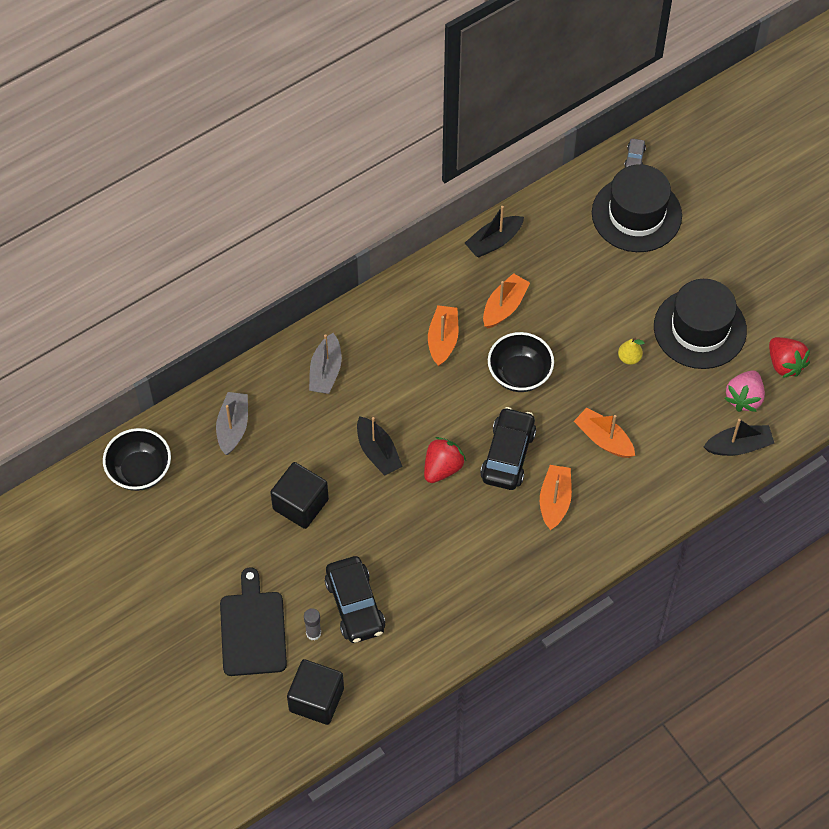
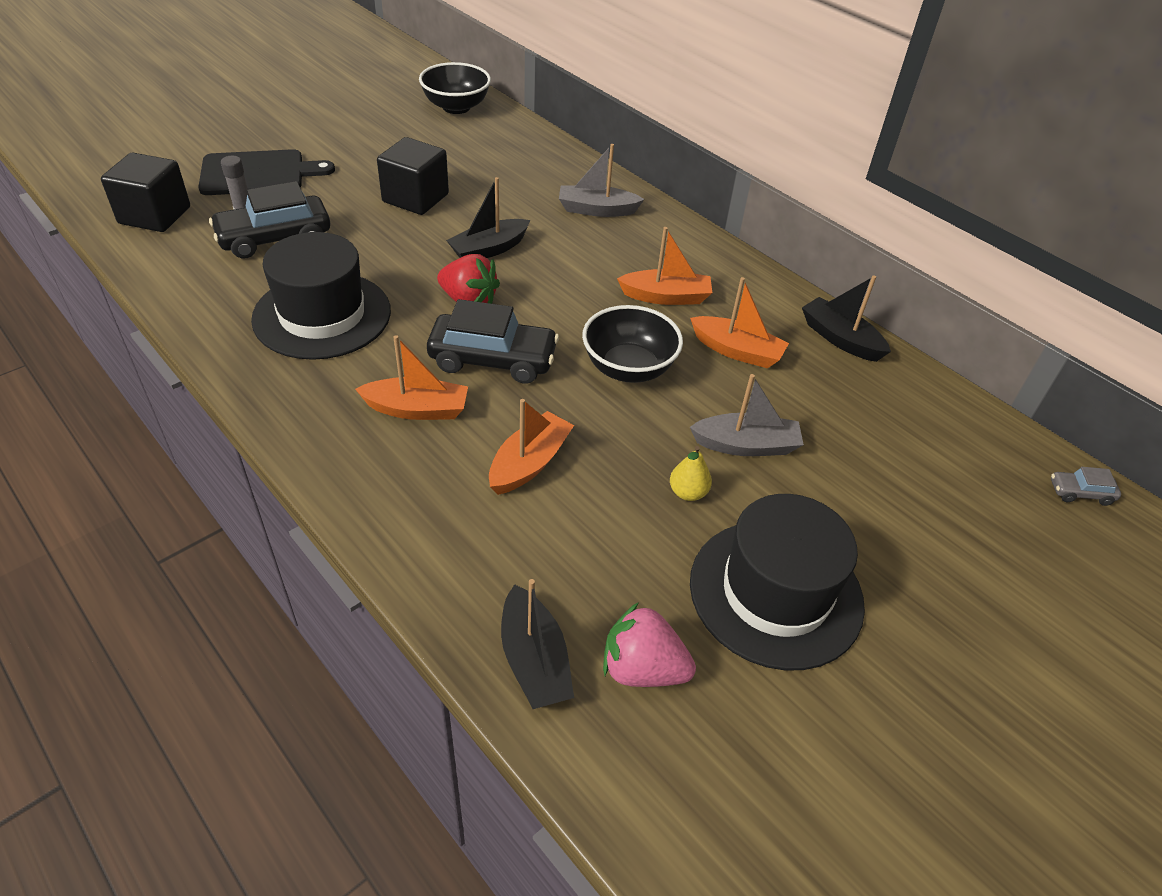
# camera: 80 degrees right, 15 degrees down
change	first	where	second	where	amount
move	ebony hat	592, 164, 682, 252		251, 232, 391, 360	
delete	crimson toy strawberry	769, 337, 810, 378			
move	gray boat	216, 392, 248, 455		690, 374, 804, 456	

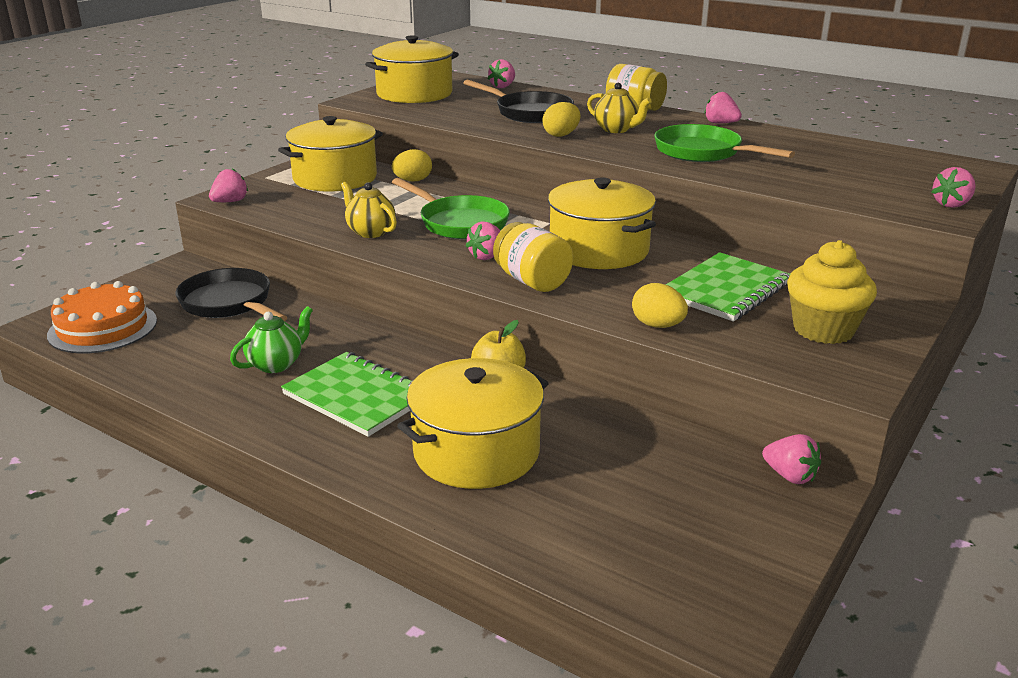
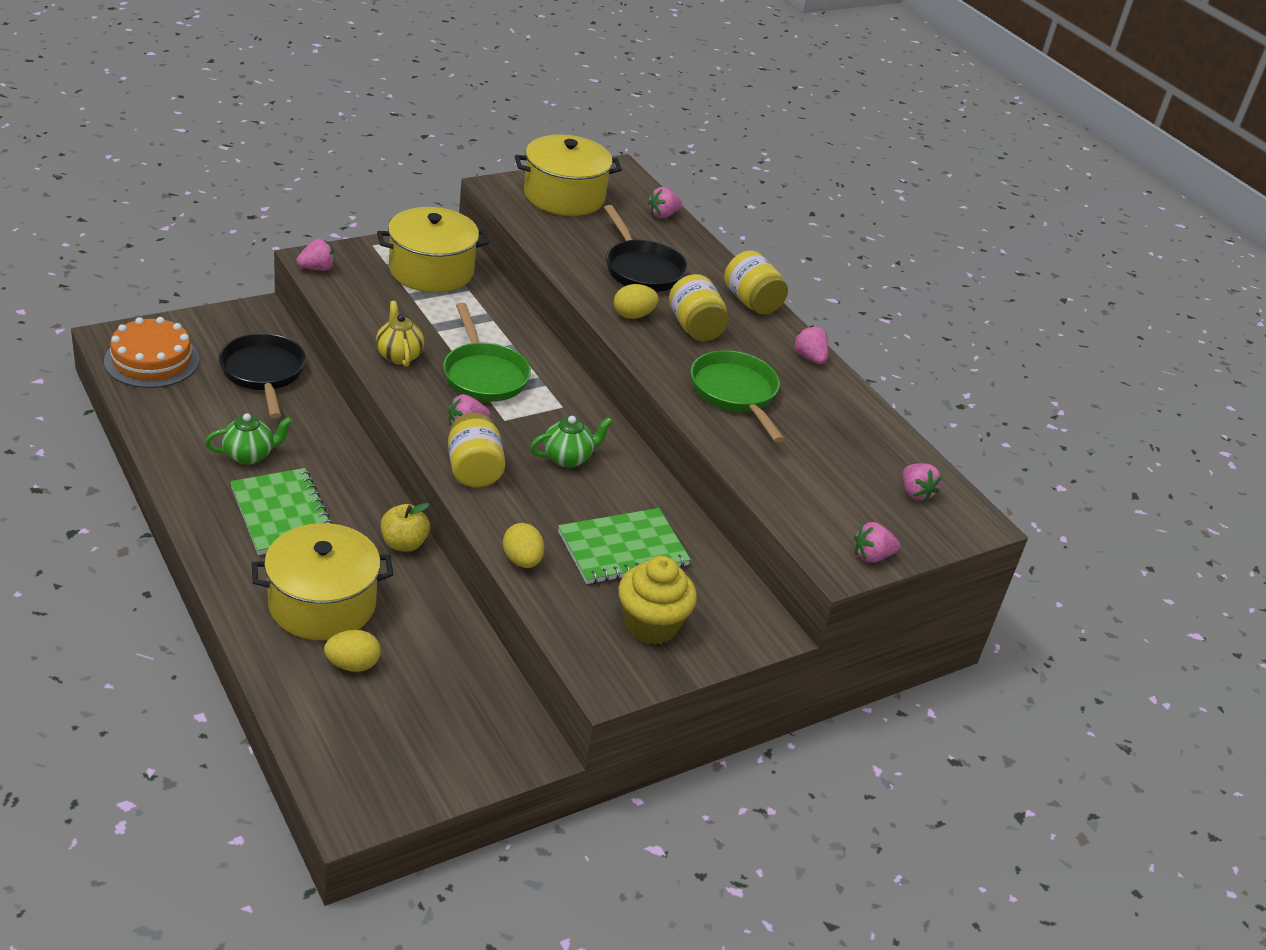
# camera: 20 degrees right, 10 degrees up
change	first	where	second	where	amount
replace	golden teapot	587, 83, 652, 133	golden jar	669, 274, 728, 341	
move	golden egg shape	392, 149, 432, 182		324, 630, 381, 672	
replace	golden pot	548, 177, 656, 269	leaf-green teapot	530, 416, 613, 468	
move	rose-pink toy strawberry	762, 434, 821, 484		903, 463, 942, 502	

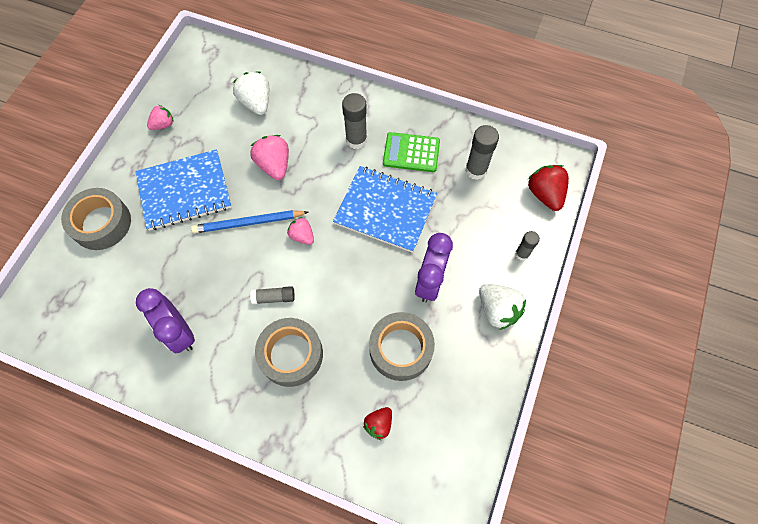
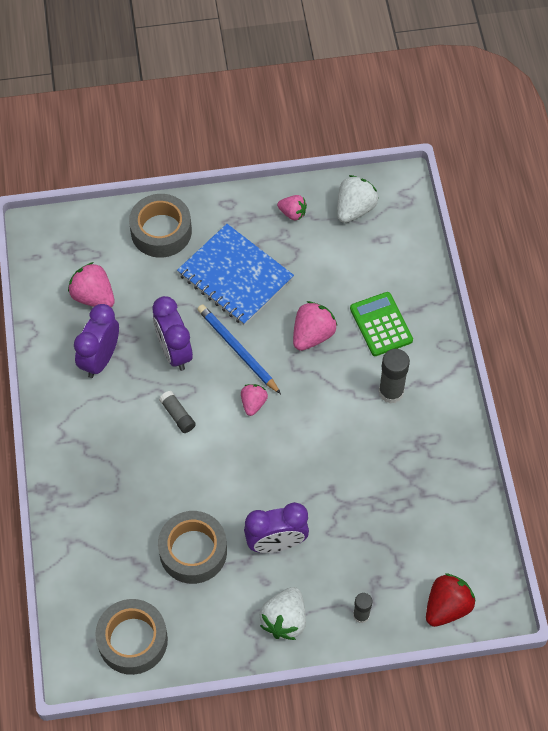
# camera: 60 degrees right, 5 degrees down
change	first	where	second	where	amount
move	pure white toy strawberry	233, 72, 269, 115		337, 175, 379, 223	
delete	gray stick of glue	465, 125, 499, 180			
move	leaf-green calculator	383, 132, 440, 172		350, 292, 413, 356	
delete	cobalt notepad	333, 166, 437, 253			
move	gray tape	255, 318, 323, 387		95, 599, 168, 675	
delete	crimson toy strawberry	363, 407, 392, 440			
insert			rose-pink toy strawberry	68, 262, 115, 307	
insert			royal purple bedside clock	152, 296, 193, 371	

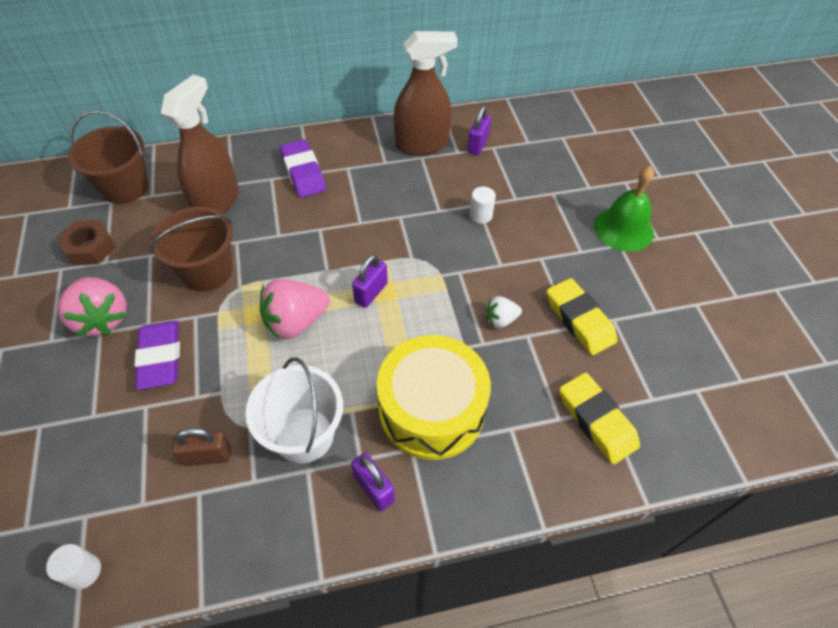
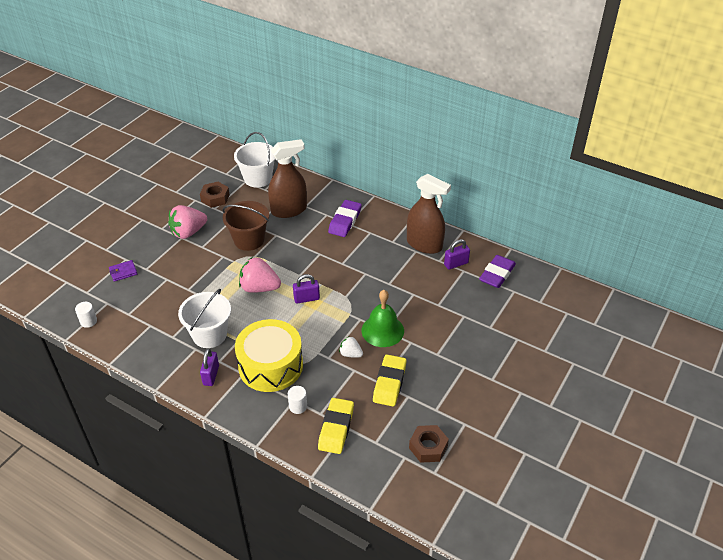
# camera: 45 degrees right, 10 degrees down
change	first	where	second	where	amount
recolor	russet pail	68, 110, 149, 204	pure white pail	234, 132, 275, 188	
move	leaf-green hand bell	594, 166, 654, 252		362, 290, 404, 347	
move	pure white cylinder	470, 186, 496, 224		288, 386, 307, 414	
rotate	rose-pink toy strawberry	58, 277, 127, 336		168, 205, 207, 239	45 degrees clockwise
move	royal purple gum eraser	134, 321, 180, 390		479, 255, 516, 288	
delete	russet padlock	172, 428, 231, 466			
insert			royal purple card wallet	109, 260, 138, 282	
insert			russet nut	409, 425, 449, 463	

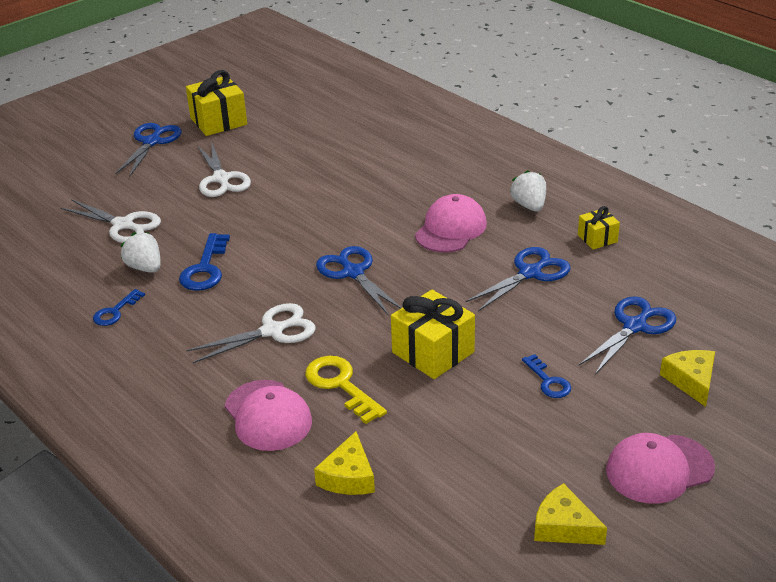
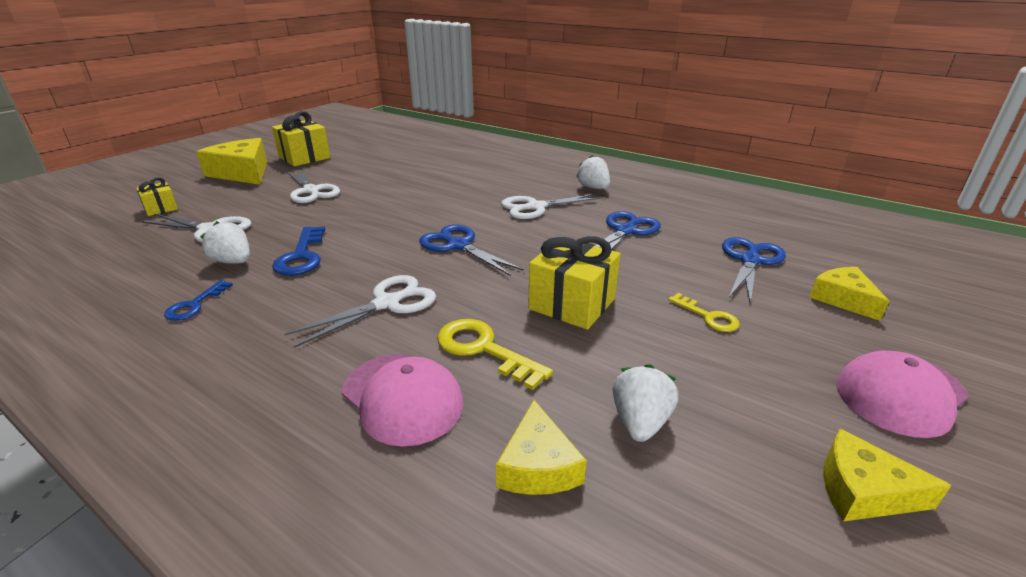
# camera: 15 degrees left, 5 degrees down
change	first	where	second	where	amount
replace	cobalt scissors	115, 123, 182, 177	golden cheese	196, 138, 267, 185	
replace	rose-pink baseball cap	415, 194, 487, 253	pure white scissors	501, 193, 604, 219	
move	golden present	578, 206, 620, 249		136, 178, 178, 216	
recolor	cobalt door key	522, 354, 571, 398	golden door key	668, 293, 740, 332	
insert			pure white toy strawberry	612, 364, 678, 442	

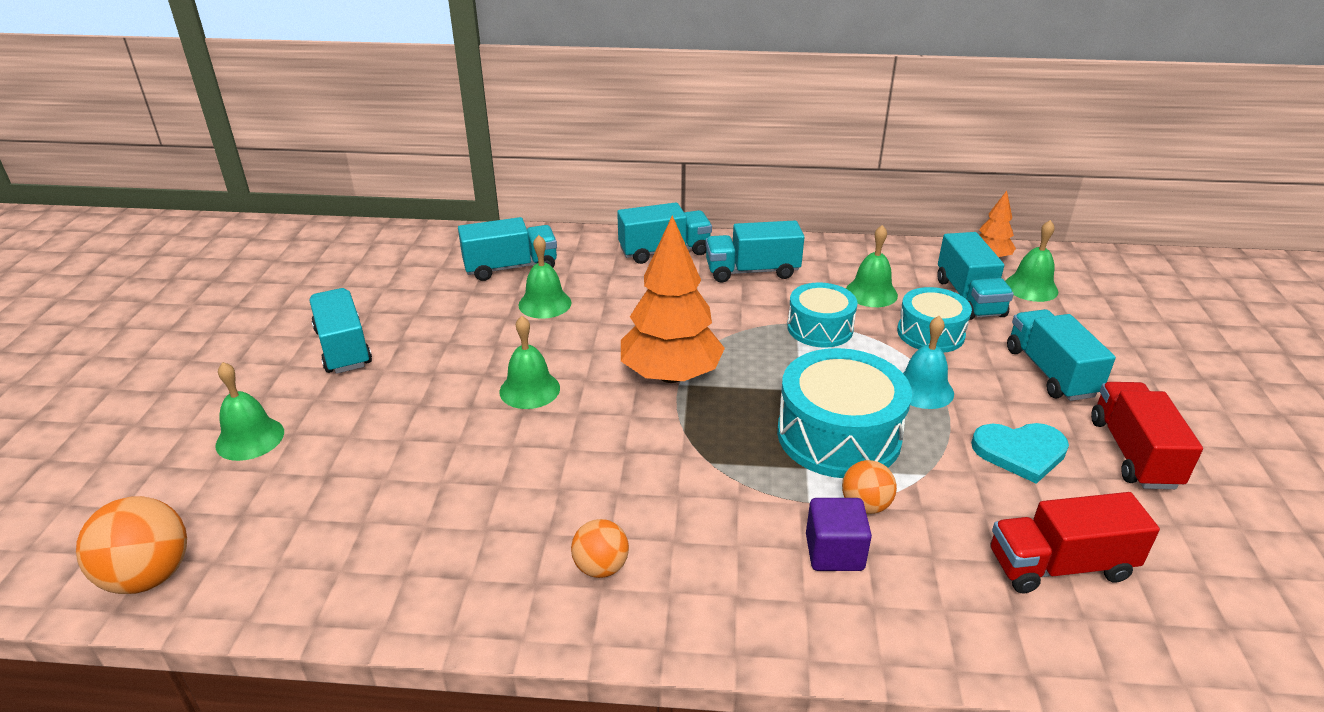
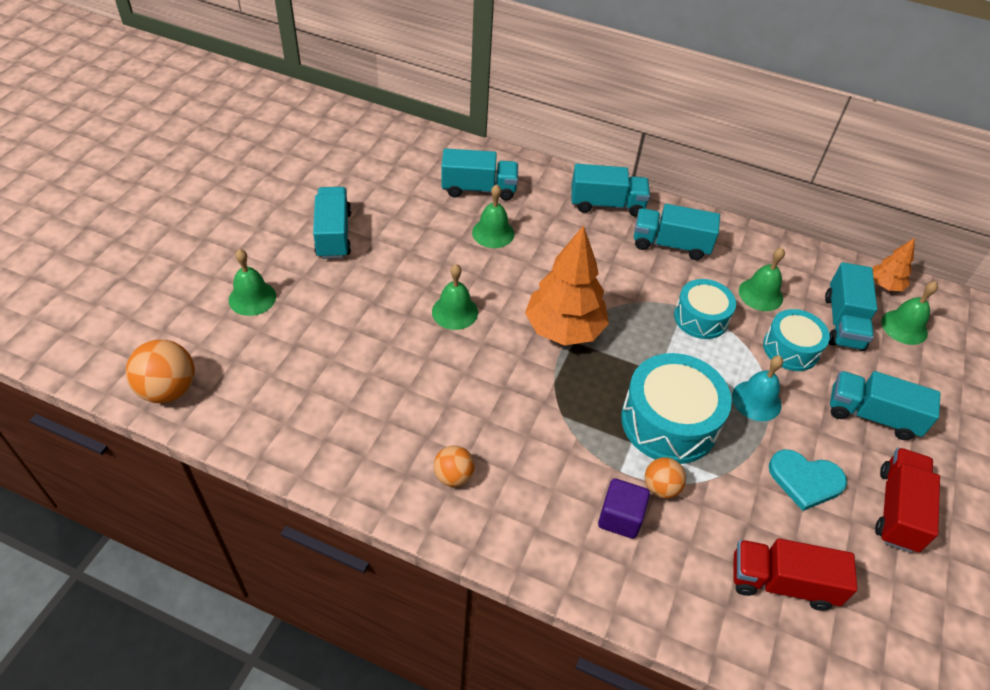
# camera: 15 degrees right, 15 degrees up
change	first	where	second	where	amount
rotate	aqua lorry	1007, 309, 1116, 401		830, 371, 941, 440	75 degrees counterclockwise

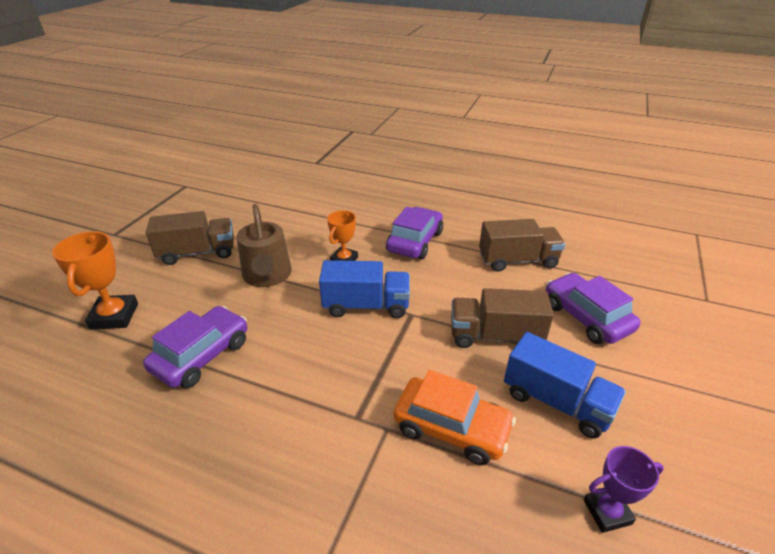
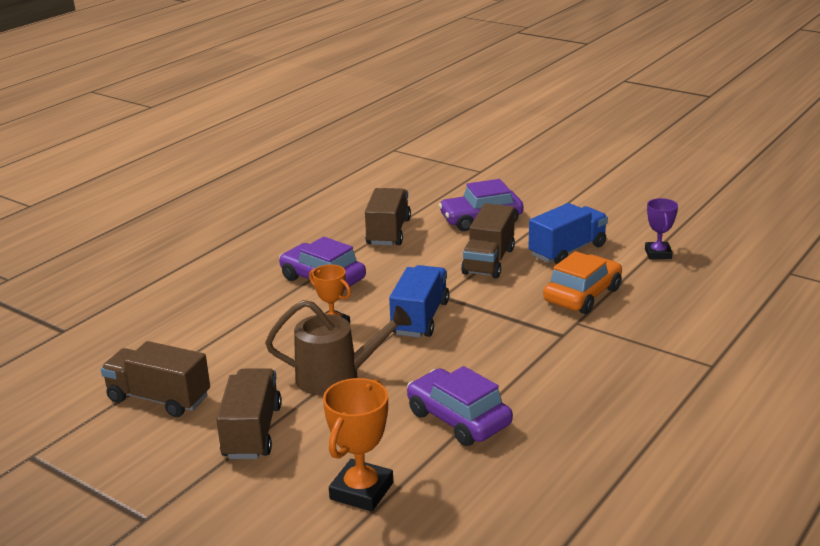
# camera: 75 degrees left, 10 degrees down
change	first	where	second	where	amount
rotate	orange-coloured prize cup	52, 231, 138, 330		323, 378, 393, 511	75 degrees counterclockwise
insert			russet lorry	101, 341, 210, 417	

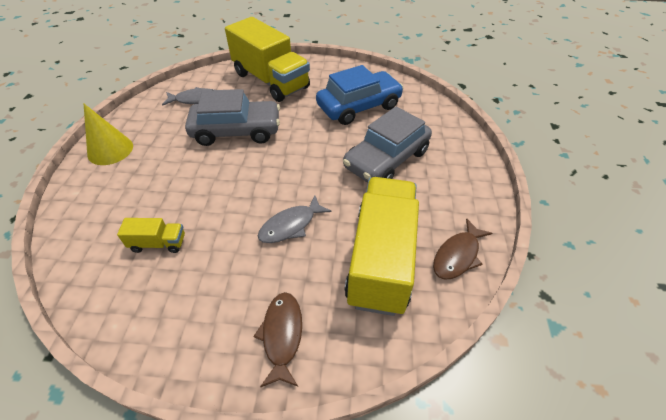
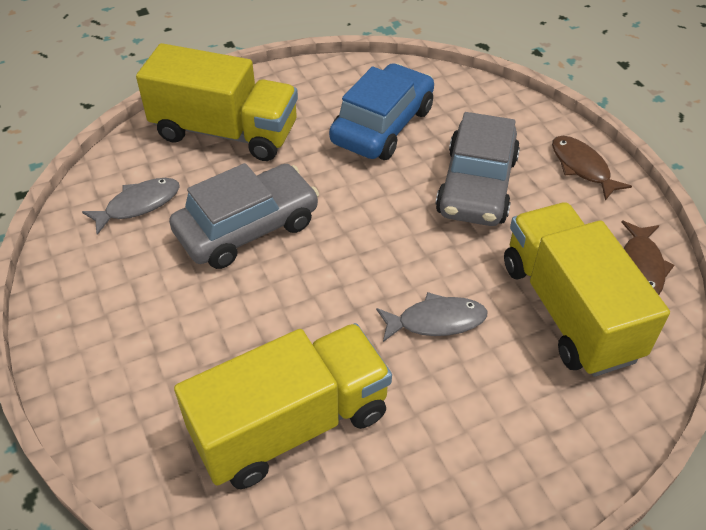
# camera: 30 degrees left, 0 degrees up
change	first	where	second	where	amount
delete	golden cone	83, 103, 133, 165			
rotate	gray toy fish	258, 196, 332, 243		376, 292, 488, 342	120 degrees counterclockwise
resize	golden lorry	117, 218, 185, 253		174, 323, 392, 489	x2.34
move	russet toy fish	253, 292, 302, 388		552, 136, 632, 200	

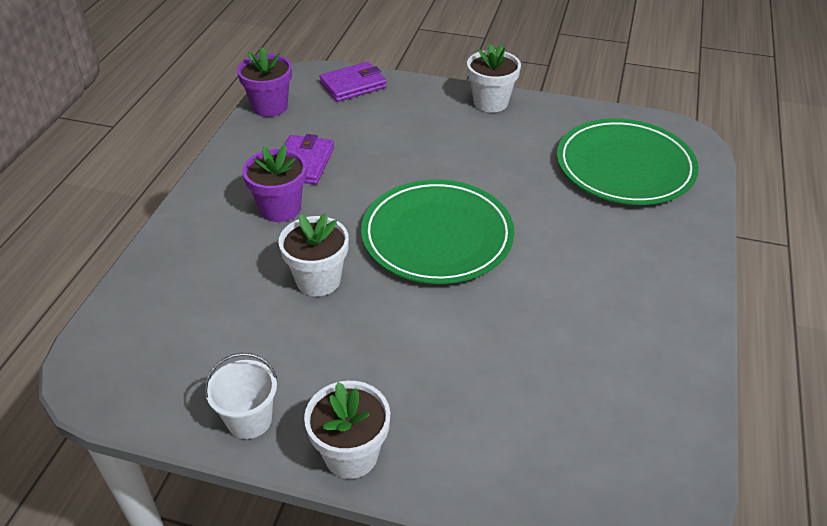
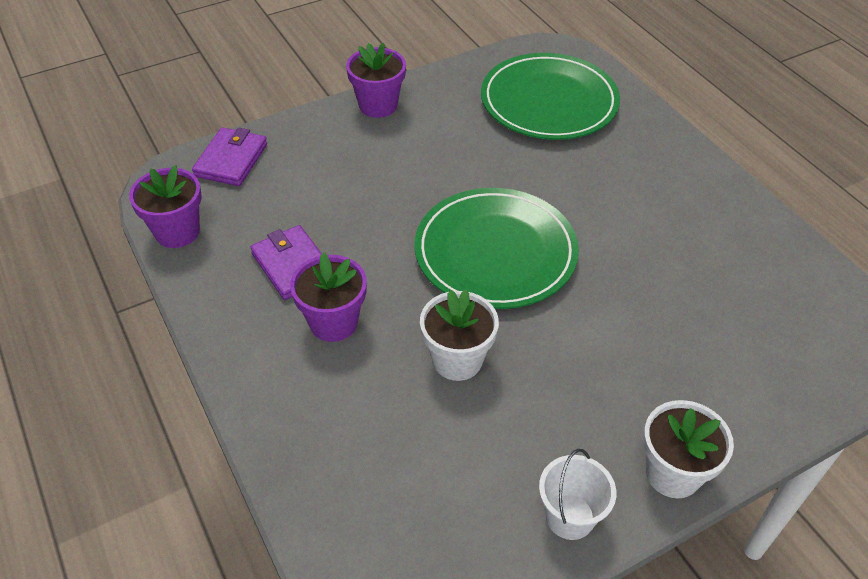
# camera: 45 degrees left, 5 degrees up
change	first	where	second	where	amount
recolor	pure white flower pot	467, 44, 521, 112	royal purple flower pot	346, 43, 406, 118	

